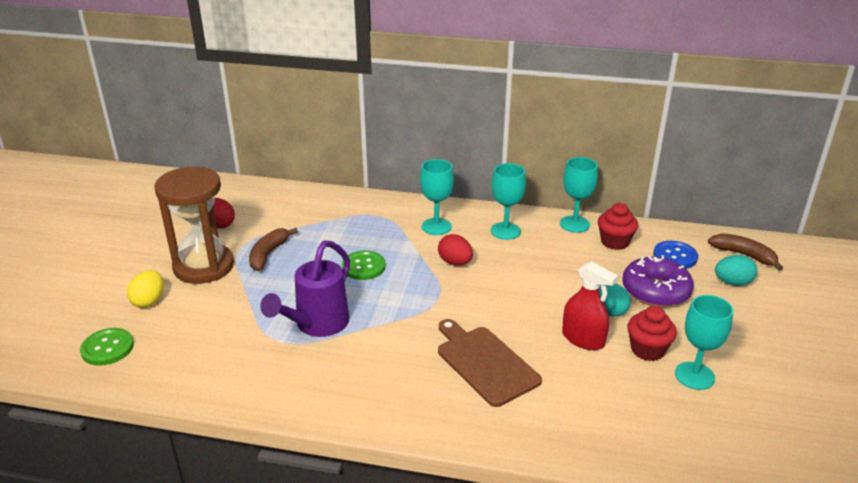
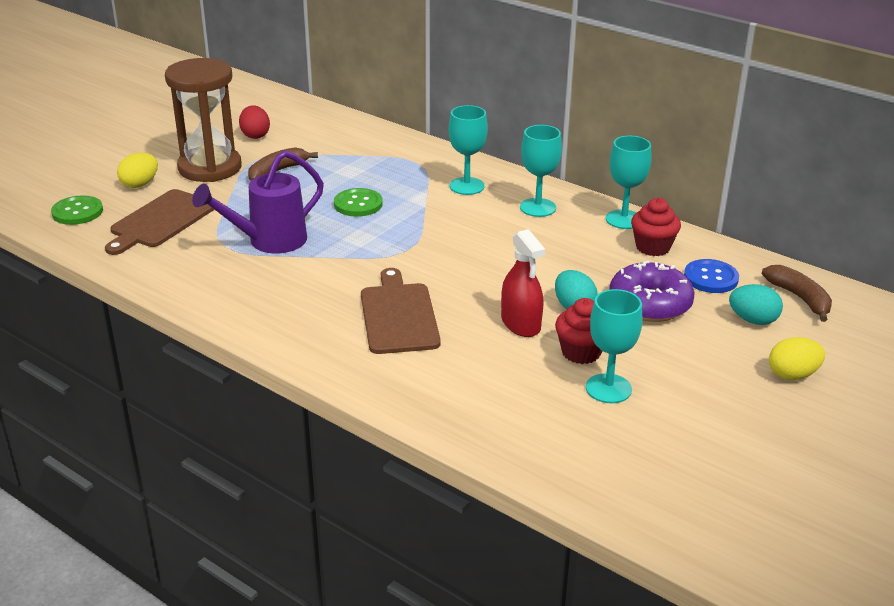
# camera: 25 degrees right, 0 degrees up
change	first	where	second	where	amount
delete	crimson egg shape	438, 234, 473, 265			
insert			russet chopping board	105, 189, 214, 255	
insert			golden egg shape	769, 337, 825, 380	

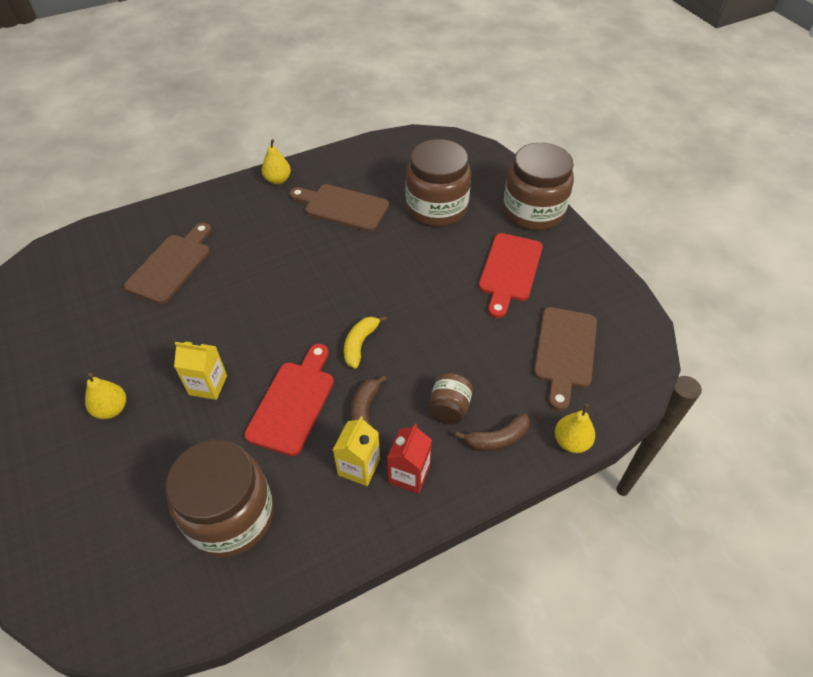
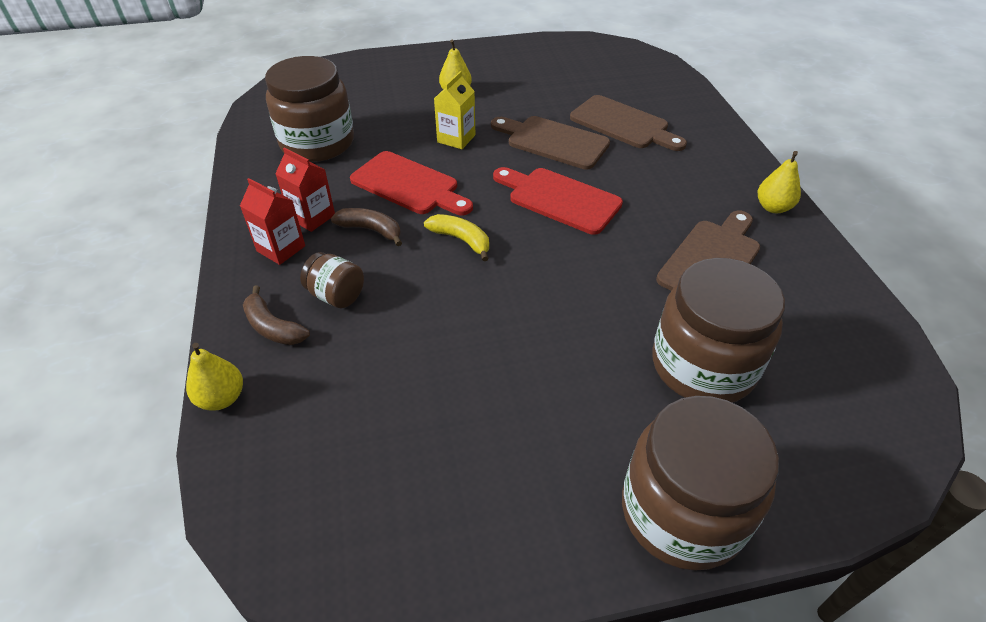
# camera: 105 degrees right, 5 degrees down
change	first	where	second	where	amount
move	crimson chopping board	479, 233, 543, 318		493, 167, 623, 235	
move	russet chopping board	534, 307, 597, 411		491, 116, 610, 170	
rotate	russet toy banana	456, 413, 530, 451		243, 285, 310, 345	45 degrees counterclockwise
recolor	golden milk carton	333, 416, 380, 486	crimson milk carton	275, 147, 335, 232	

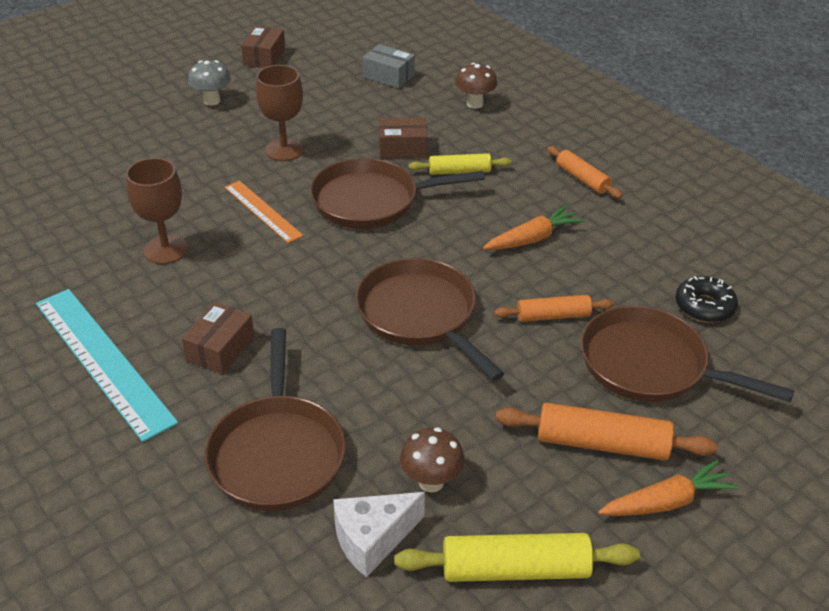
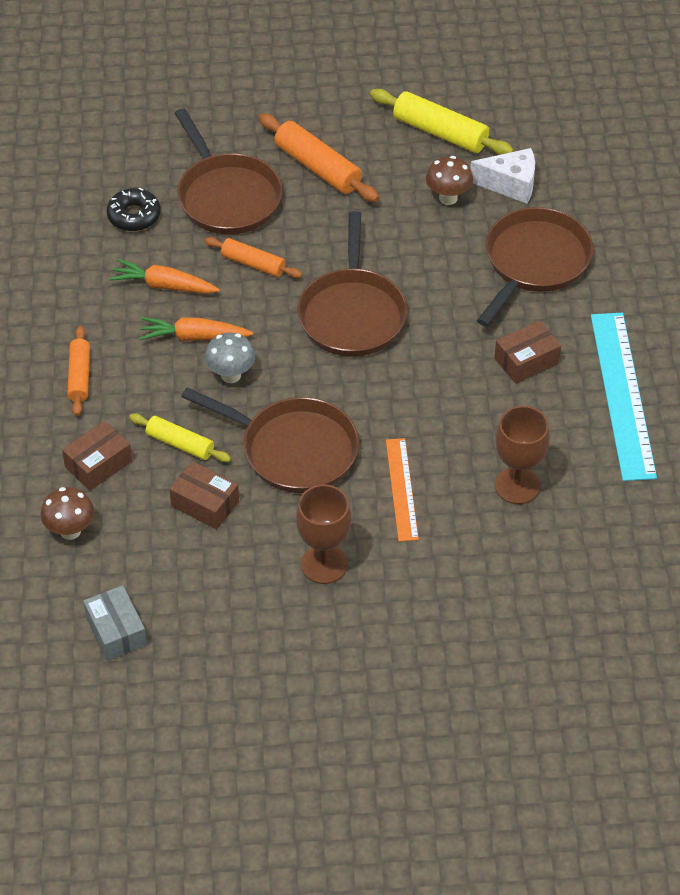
# camera: 145 degrees left, 10 degrees up
change	first	where	second	where	amount
move	russet parcel	241, 26, 285, 68		62, 421, 132, 490	
move	gray fungus	188, 60, 231, 105		205, 332, 255, 383	
move	orange-coloured root vegetable	598, 460, 739, 516		109, 259, 220, 294	

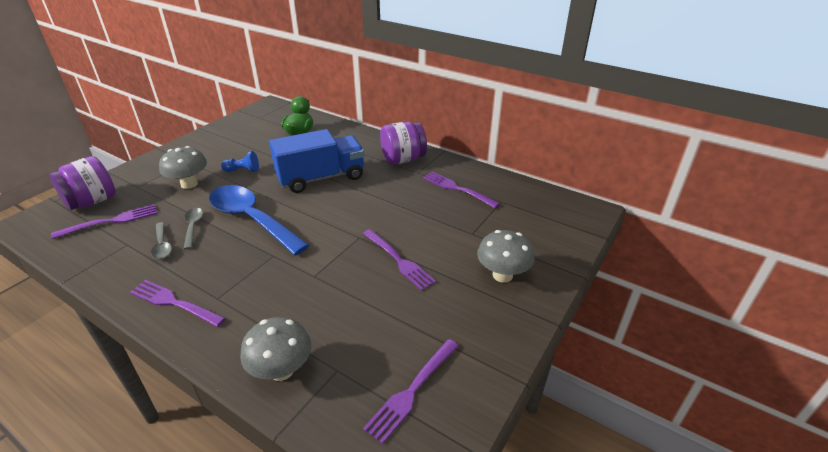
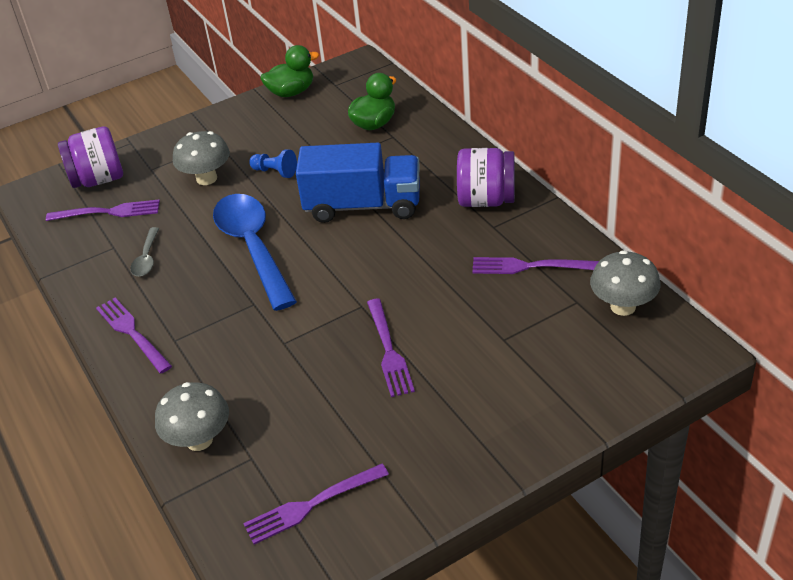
# camera: 30 degrees right, 5 degrees up
change	first	where	second	where	amount
rotate	royal purple fork	423, 172, 500, 208		472, 257, 599, 274	60 degrees counterclockwise
delete	gray tablespoon	184, 208, 203, 249			
move	gray fungus	477, 230, 534, 283		590, 250, 660, 316	
insert			leaf-green rubber duck	260, 45, 319, 97	

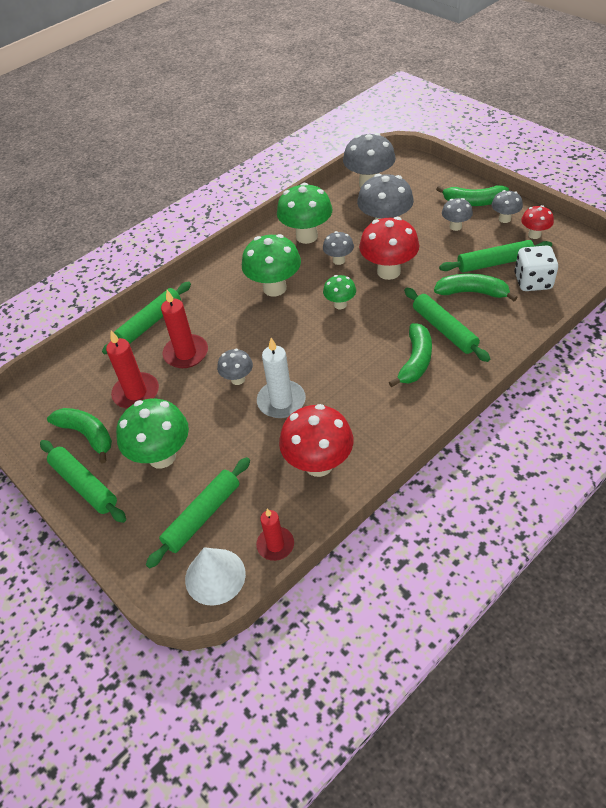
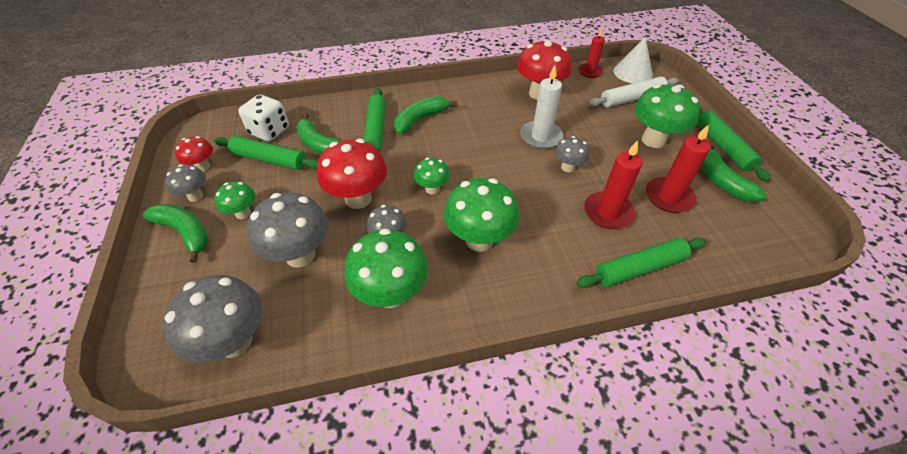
# camera: 155 degrees left, 0 degrees up
change	first	where	second	where	amount
recolor	gray fungus	442, 198, 473, 231	leaf-green fungus	214, 181, 255, 219	
recolor	leaf-green rolling pin	146, 457, 250, 568	pure white rolling pin	588, 77, 679, 107	

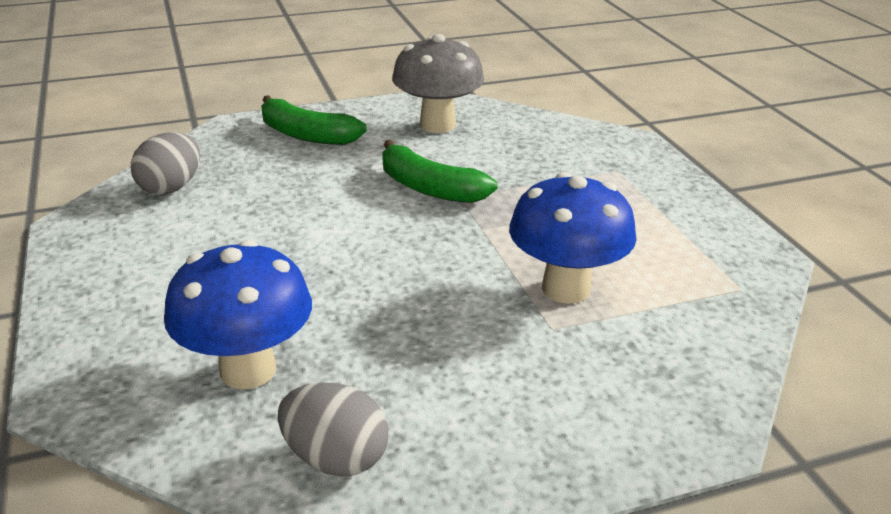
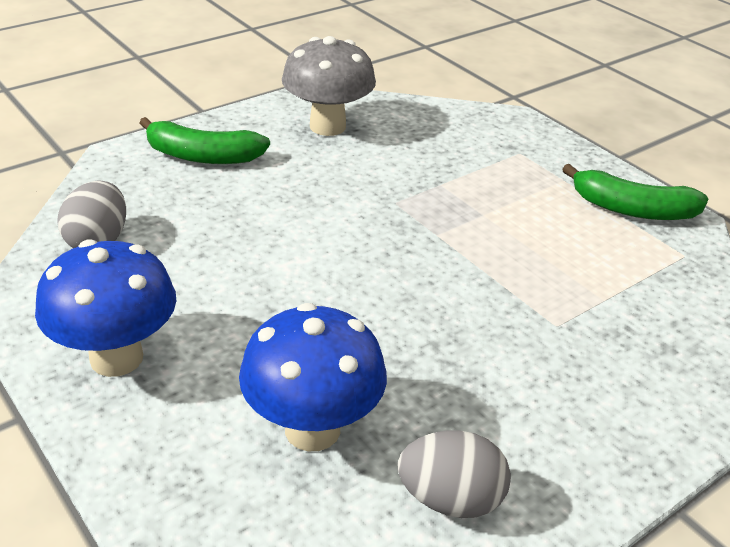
# camera: 20 degrees left, 5 degrees up
change	first	where	second	where	amount
move	leaf-green toy banana	382, 140, 498, 203		562, 164, 708, 220	
move	cobalt fungus	509, 172, 637, 304		35, 239, 176, 377	

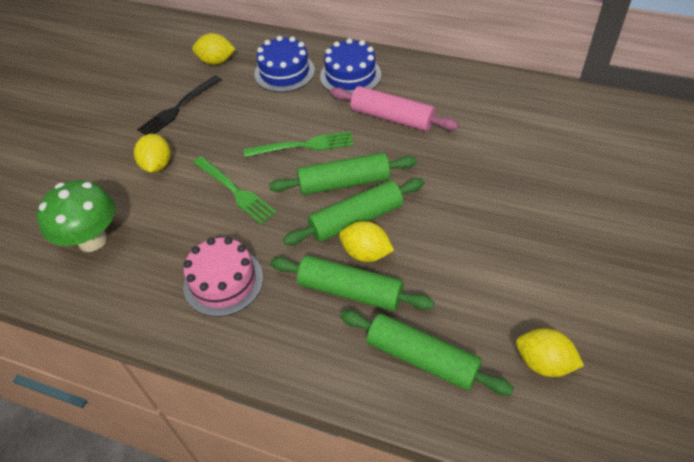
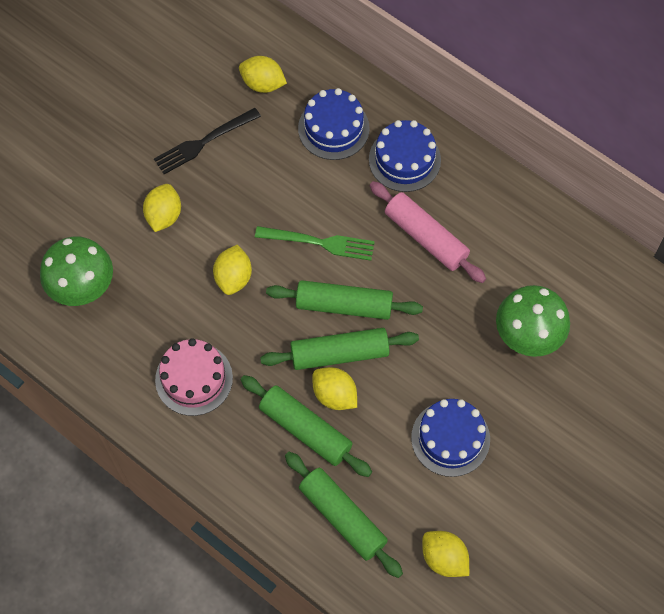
# camera: 15 degrees right, 15 degrees up
change	first	where	second	where	amount
replace	leaf-green fork	193, 156, 277, 224	golden toy lemon	213, 245, 252, 295	
insert			leaf-green fungus	496, 285, 570, 357	
insert			cobalt gateau	411, 399, 490, 477	

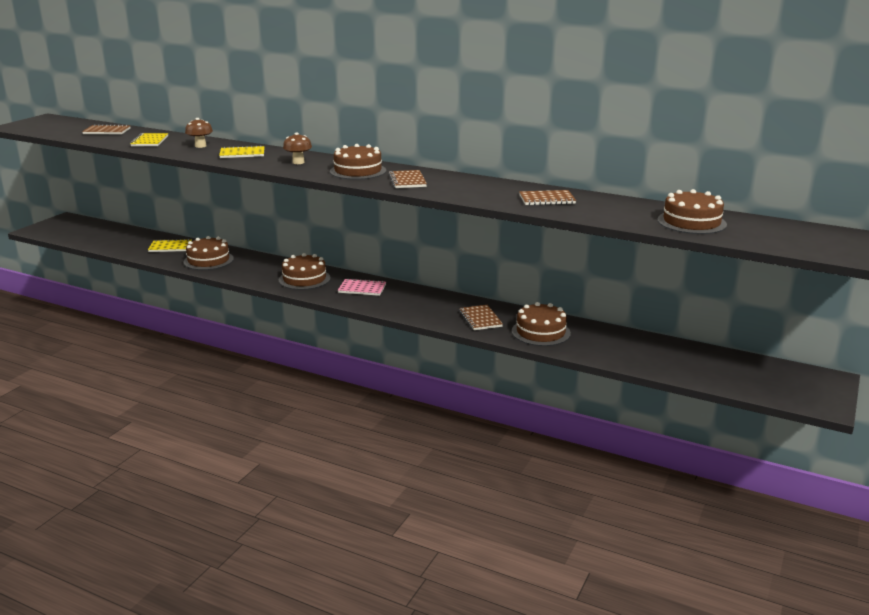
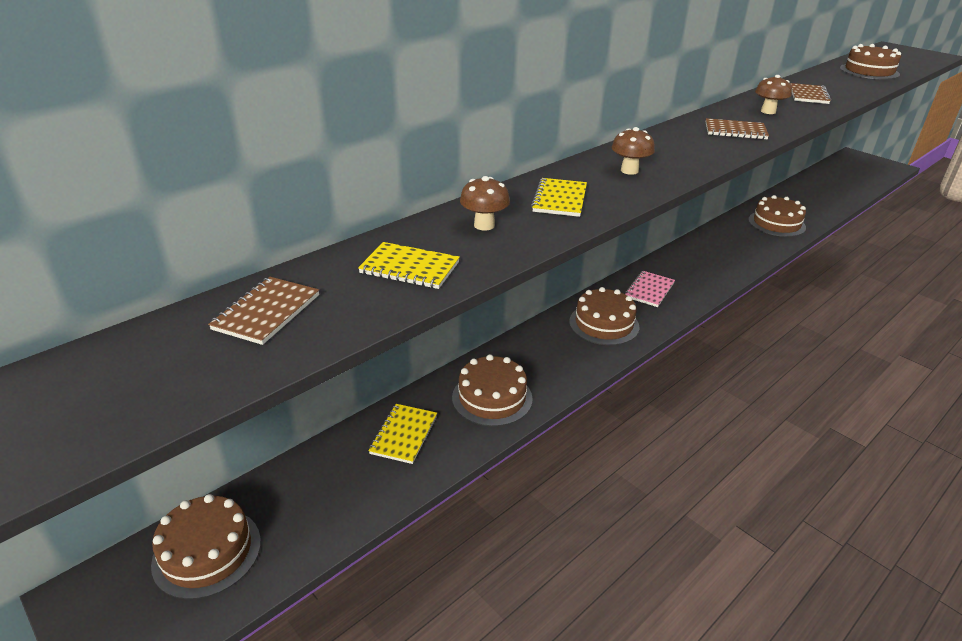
# camera: 70 degrees left, 10 degrees up
change	first	where	second	where	amount
move	russet gateau	330, 144, 386, 180		151, 494, 261, 599	
delete	russet notepad	459, 305, 503, 330			
insert			russet fungus	755, 75, 792, 114	

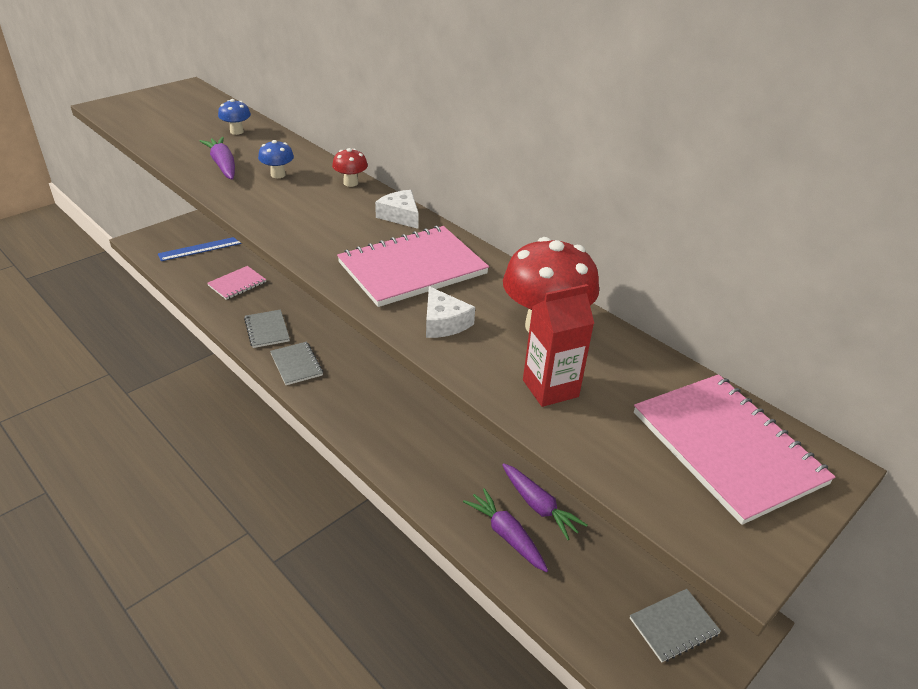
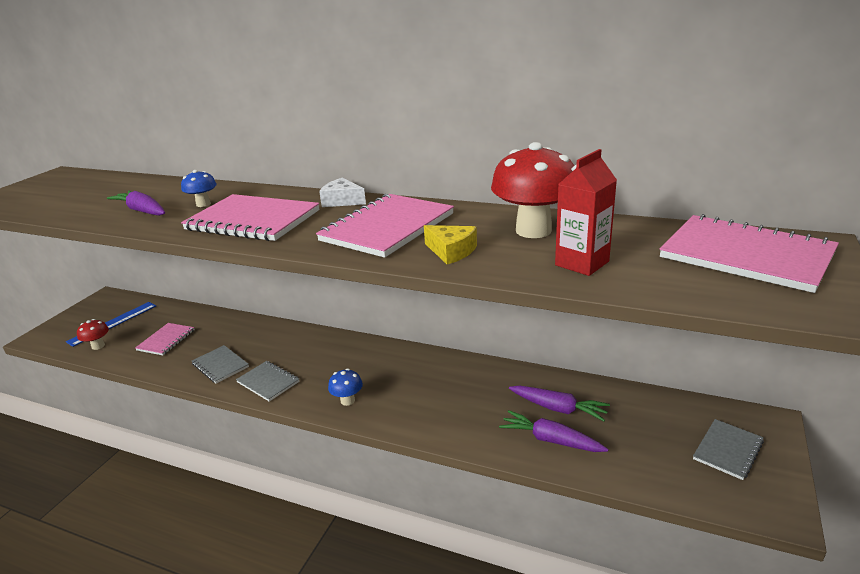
# camera: 20 degrees left, 10 degrees down
change	first	where	second	where	amount
move	cobalt fungus	218, 99, 251, 135		328, 369, 363, 406	
move	crimson fungus	332, 148, 368, 187		77, 319, 109, 350	
recolor	pure white cheese	426, 286, 475, 338	golden cheese	424, 225, 477, 264	
insert			rose-pink notepad	181, 194, 319, 241	

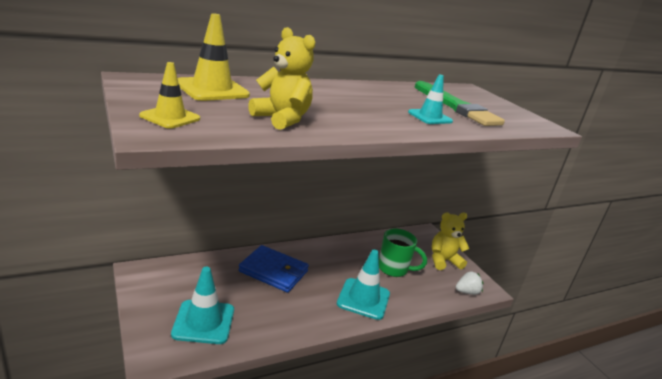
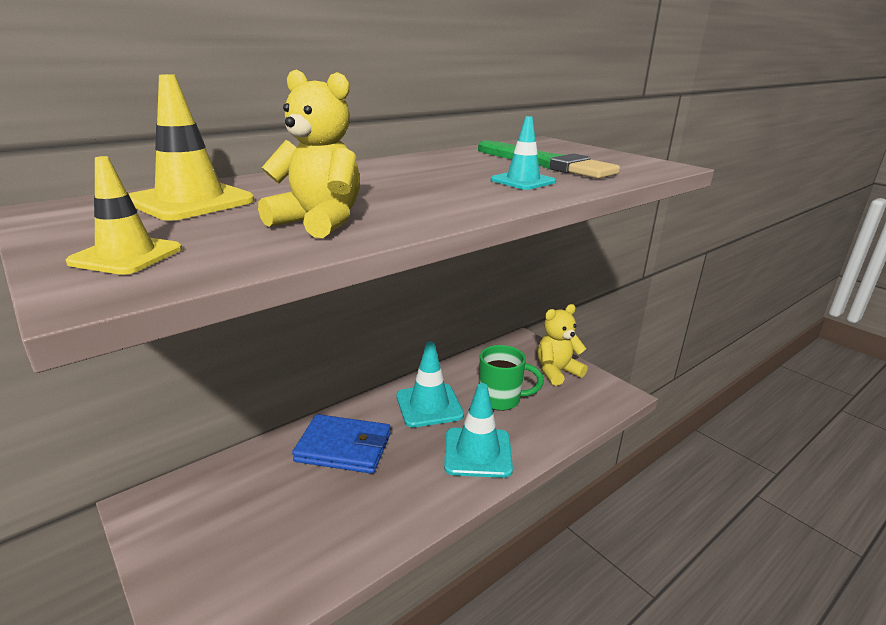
# camera: 10 degrees left, 0 degrees up
change	first	where	second	where	amount
move	aqua safety cone	171, 267, 234, 344		396, 342, 464, 428	
delete	pure white toy strawberry	456, 271, 483, 295			

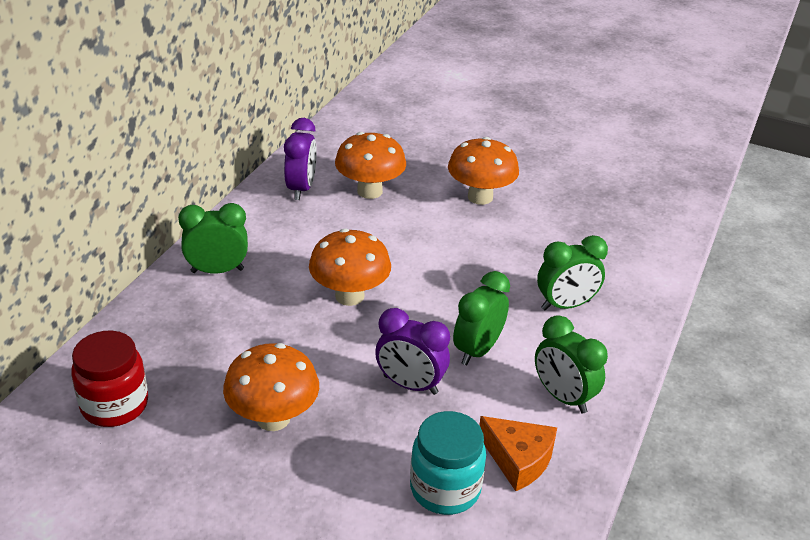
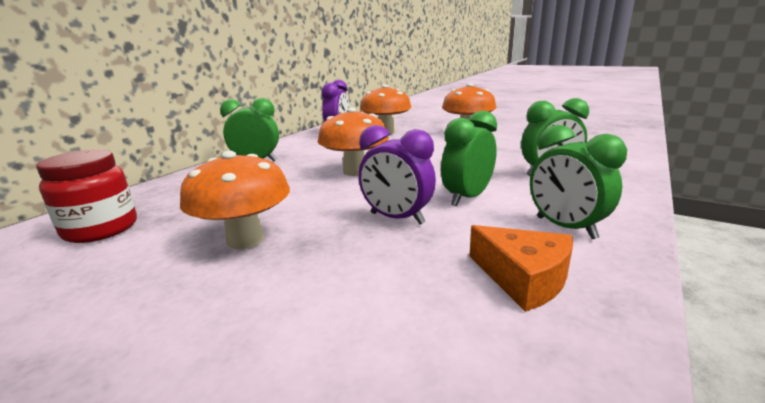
# camera: 10 degrees right, 15 degrees down
change	first	where	second	where	amount
delete	aqua jar	410, 411, 486, 515			

